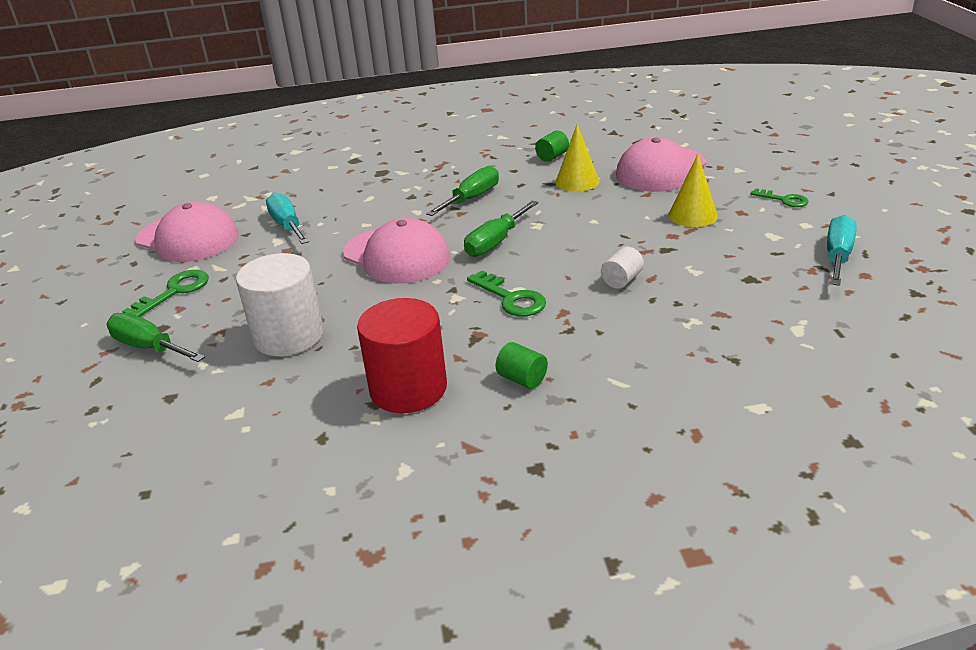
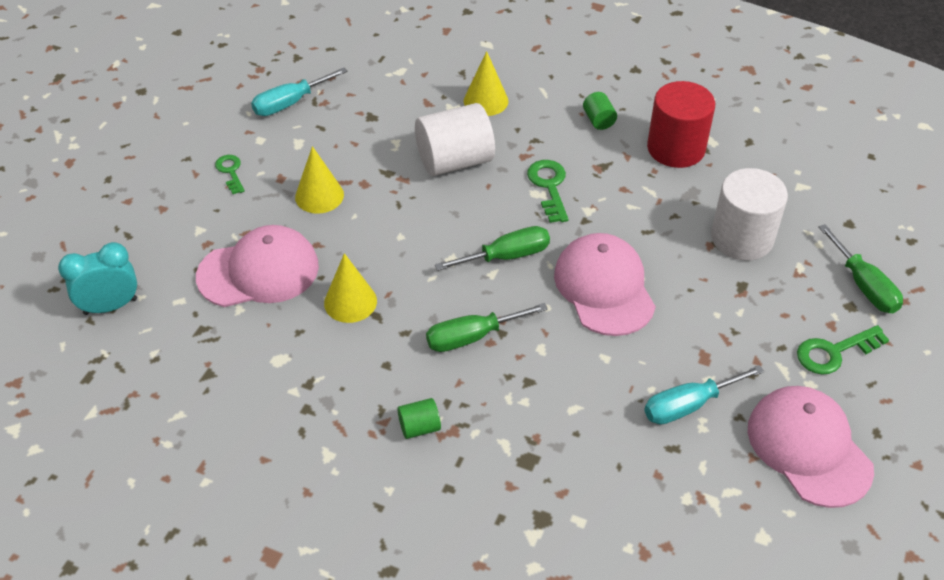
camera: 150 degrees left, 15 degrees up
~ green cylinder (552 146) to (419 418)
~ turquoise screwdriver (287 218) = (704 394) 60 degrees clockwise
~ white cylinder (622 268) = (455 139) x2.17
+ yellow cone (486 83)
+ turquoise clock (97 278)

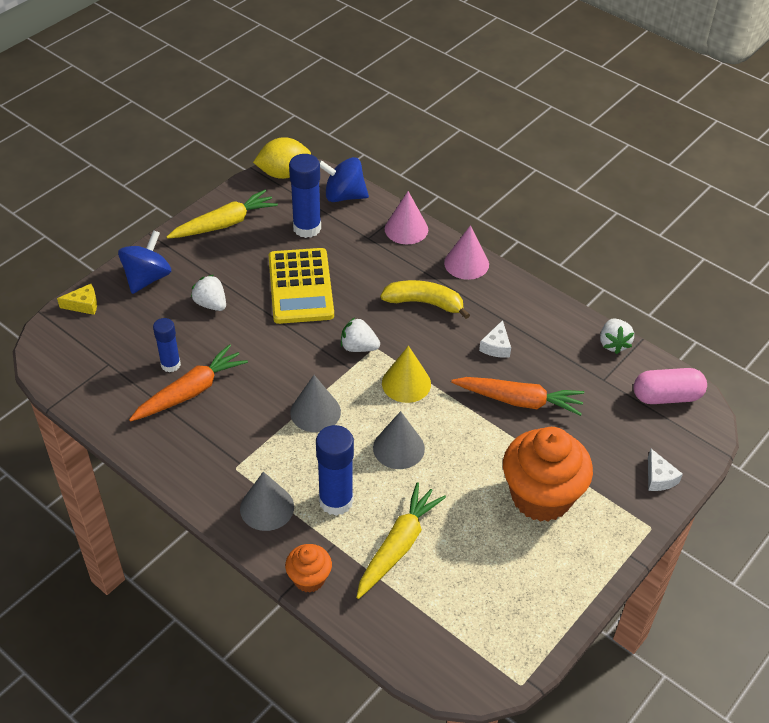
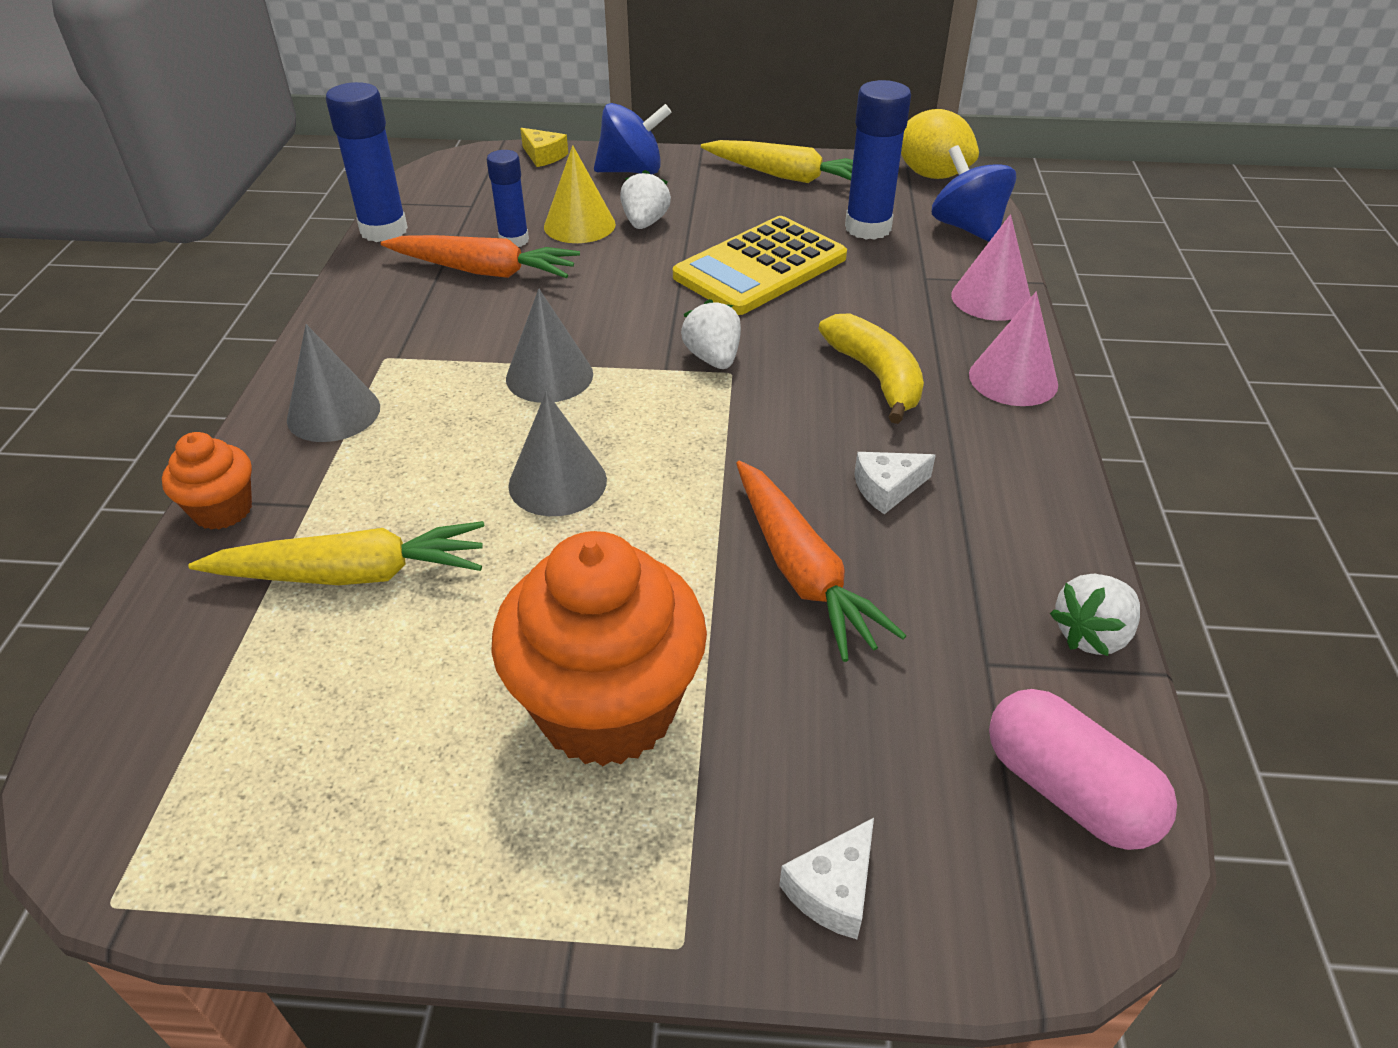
camera: 55 degrees right, 5 degrees down
~ yellow cone (406 374) to (580 194)
~ blue glue stick (335 470) to (367 162)

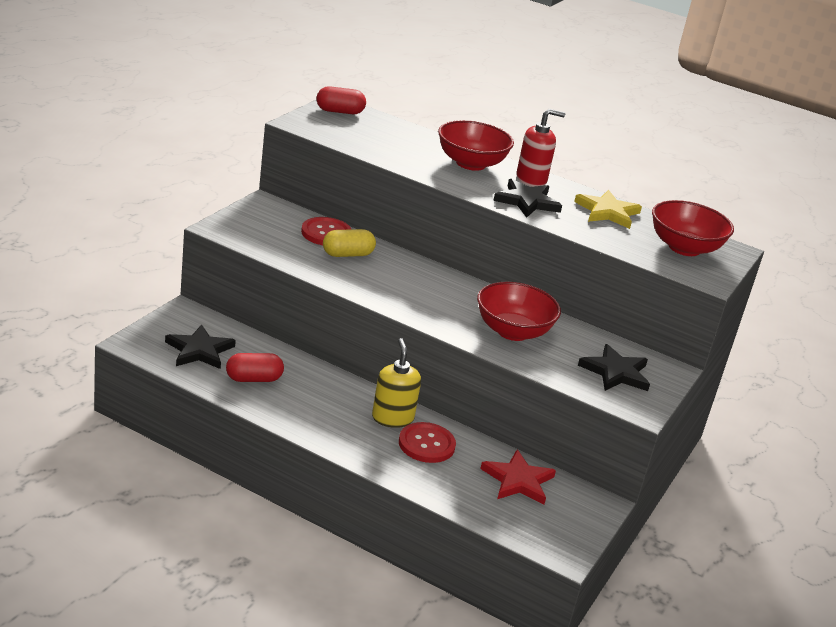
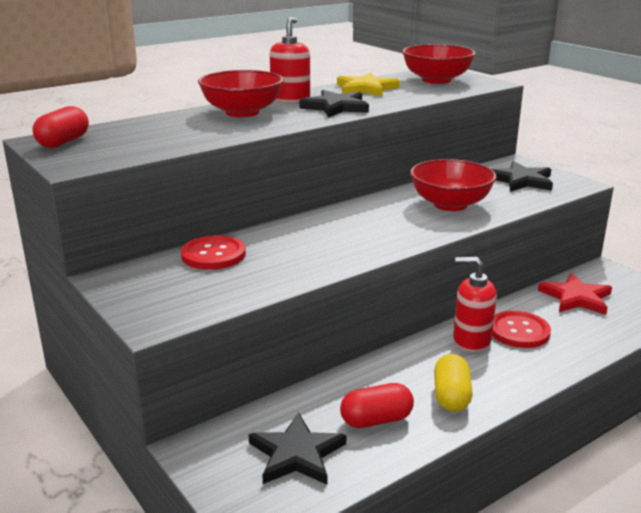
camera: 60 degrees left, 5 degrees down
~ yellow capsule (349 243) to (453 383)
~ yellow soap dispenser (396 383) to red soap dispenser (475 304)
~ red capsule (255 367) = (377 405) 60 degrees clockwise

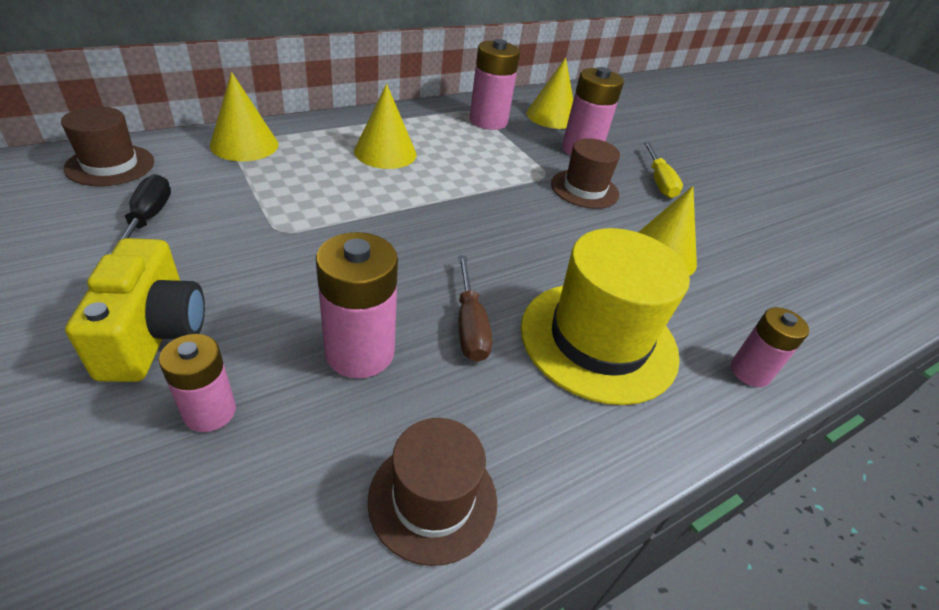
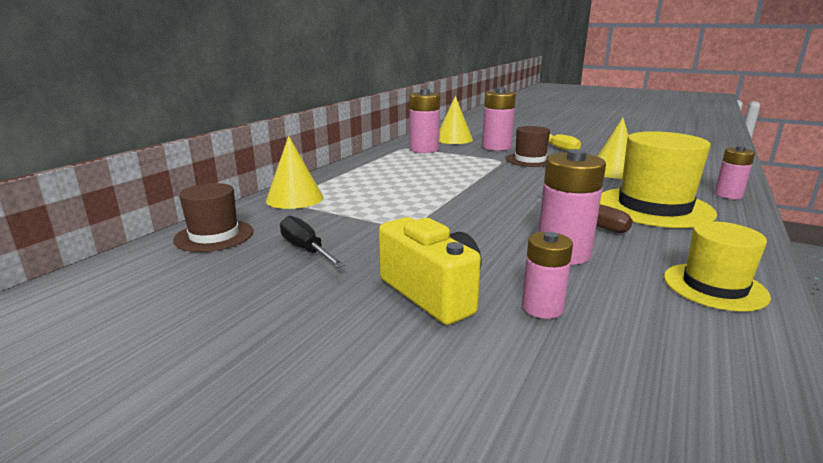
camera: 25 degrees left, 20 degrees down
- yellow cone (385 126)
~ brown hat (432 492) to yellow hat (717 266)

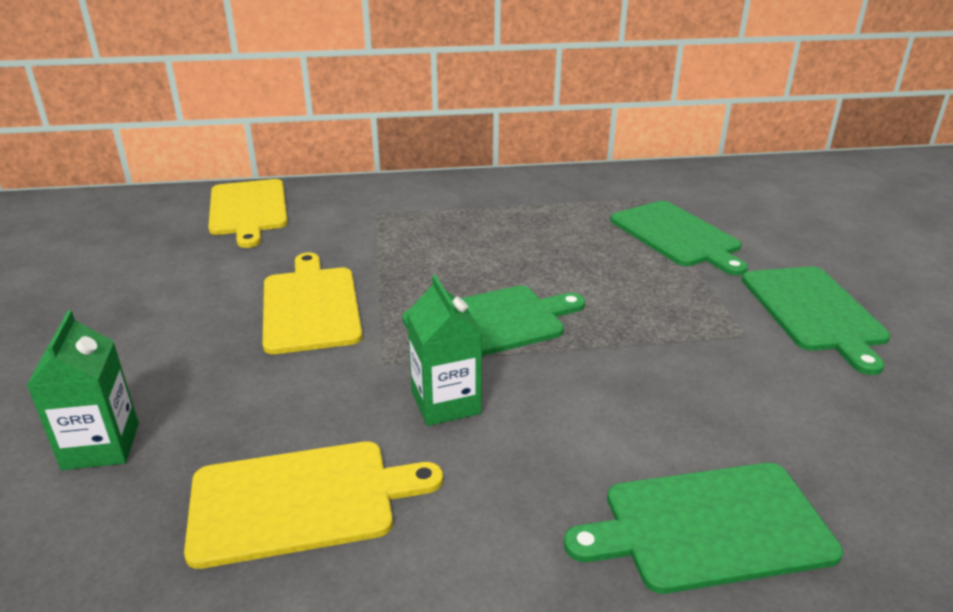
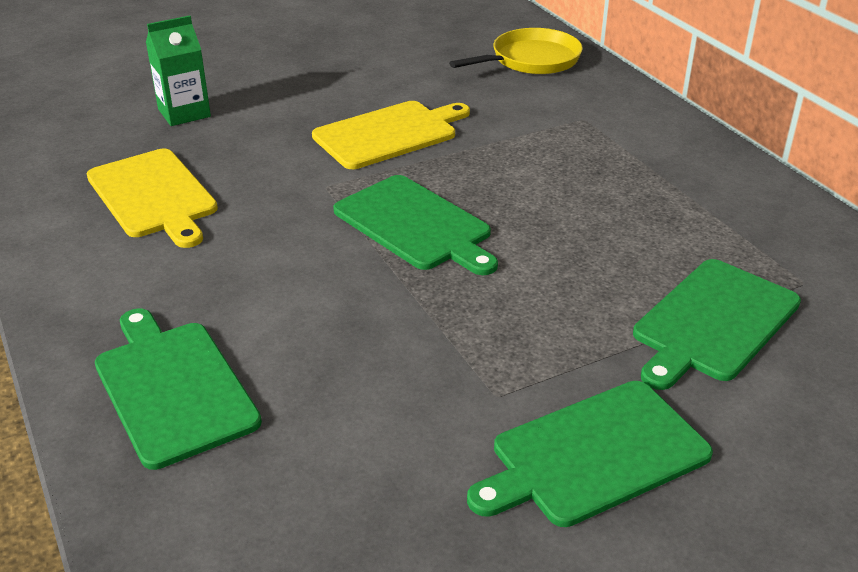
camera: 70 degrees right, 5 degrees up
~ yellow cutting board (248 213) to yellow pan (516 51)
- green carton (444 350)

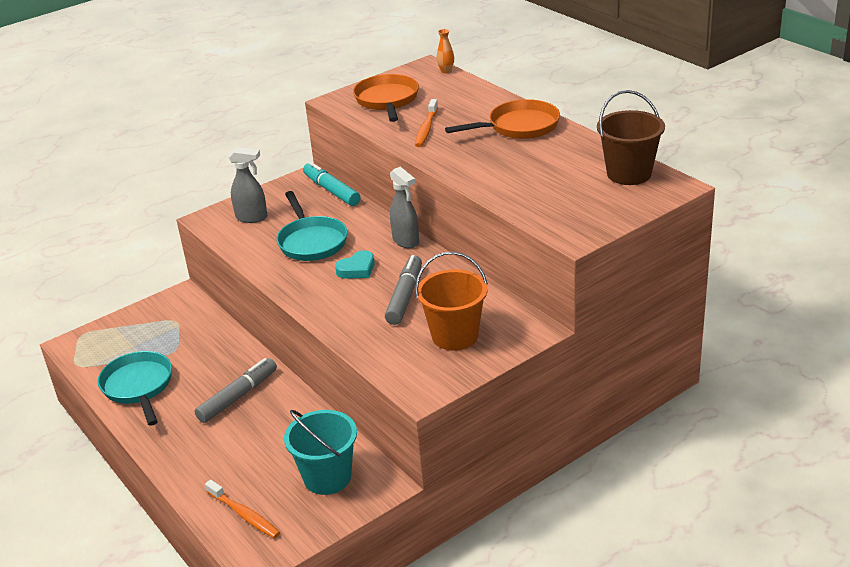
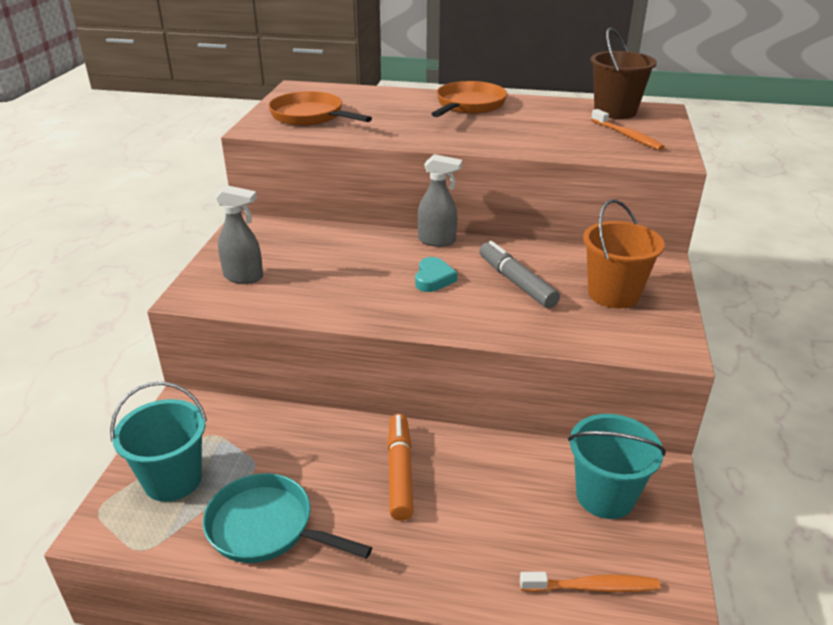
camera: 45 degrees left, 0 degrees up
- orange vase (445 51)
~ orange toothbrush (426 123) to (627 129)
~ grey spray bottle (248 185) = (239 234) 45 degrees clockwise
- turquoise marker (332 184)
- turquoise pan (312 226)
~ grey marker (236 390) to orange marker (400 467)
+ turquoise bucket (158 441)

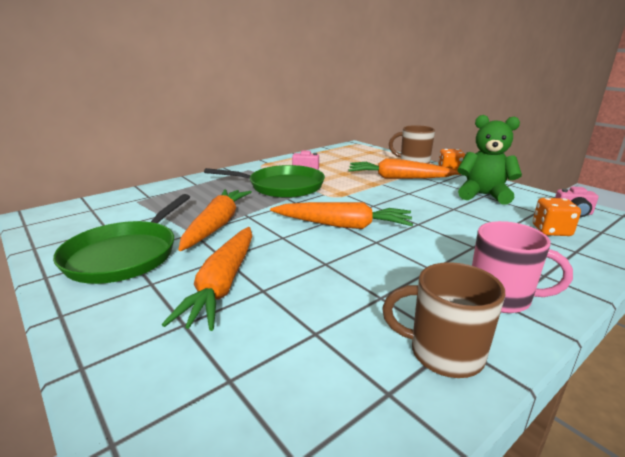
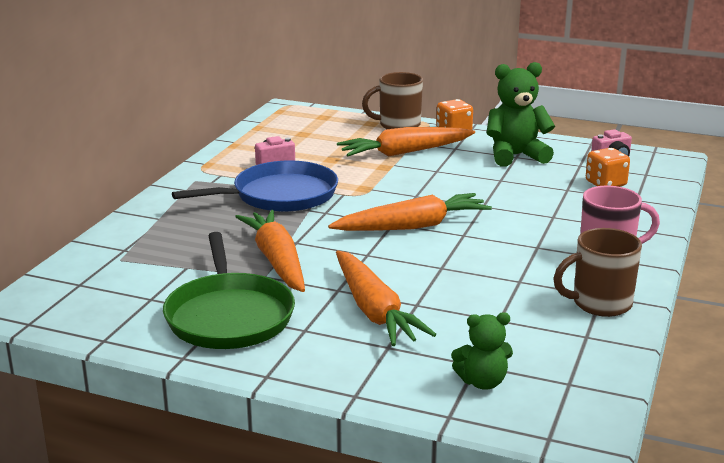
camera: 30 degrees left, 0 degrees up
~ green pan (264 181) to blue pan (255 186)
+ green teddy bear (482 351)

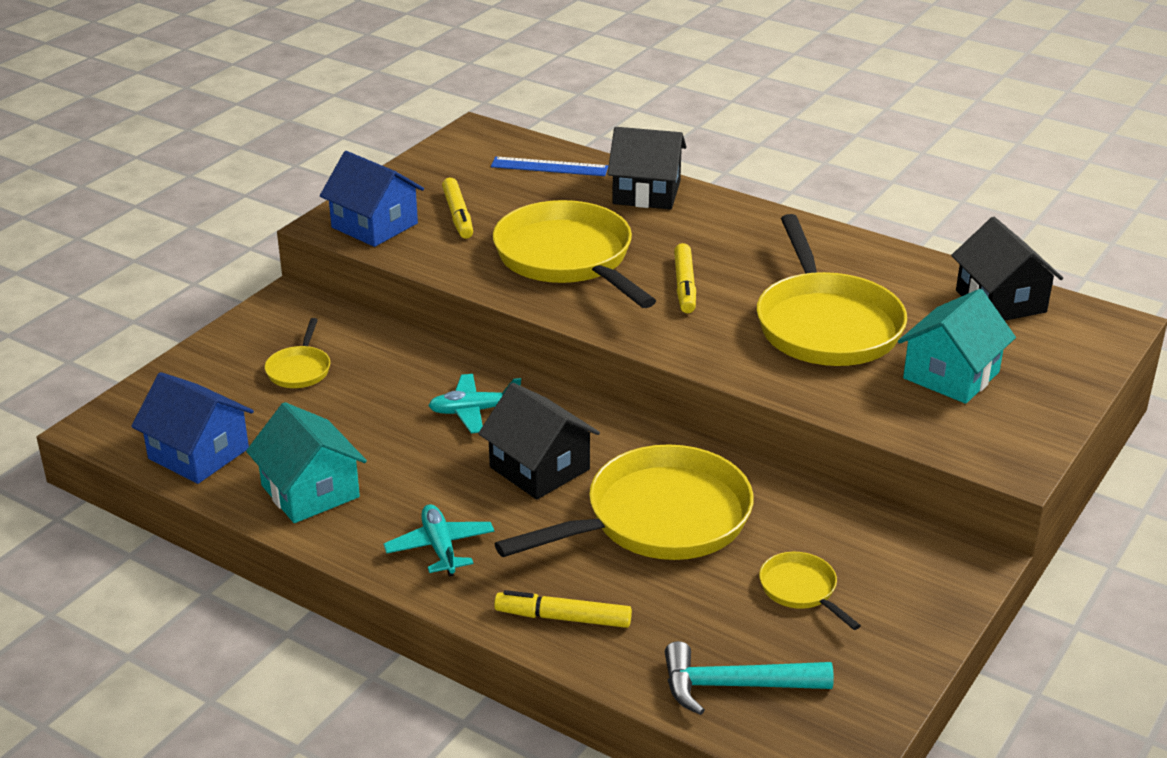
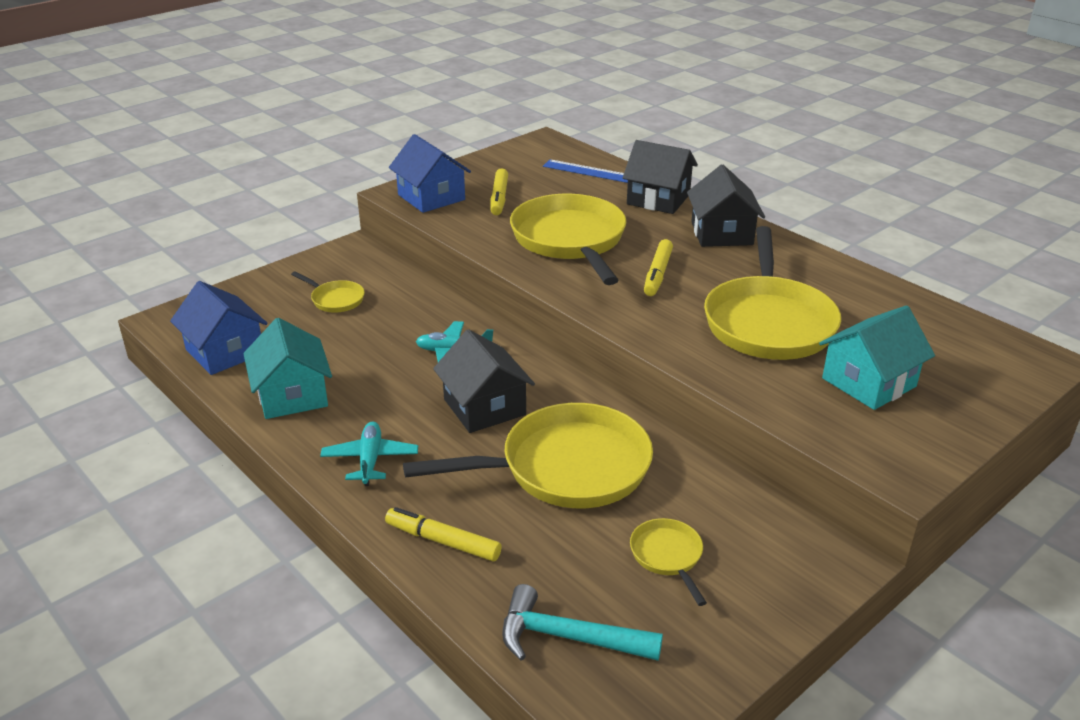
camera: 15 degrees right, 0 degrees up
~ black house (1007 269) to (726 206)
~ yellow pan (297 353) = (328 291) 75 degrees counterclockwise

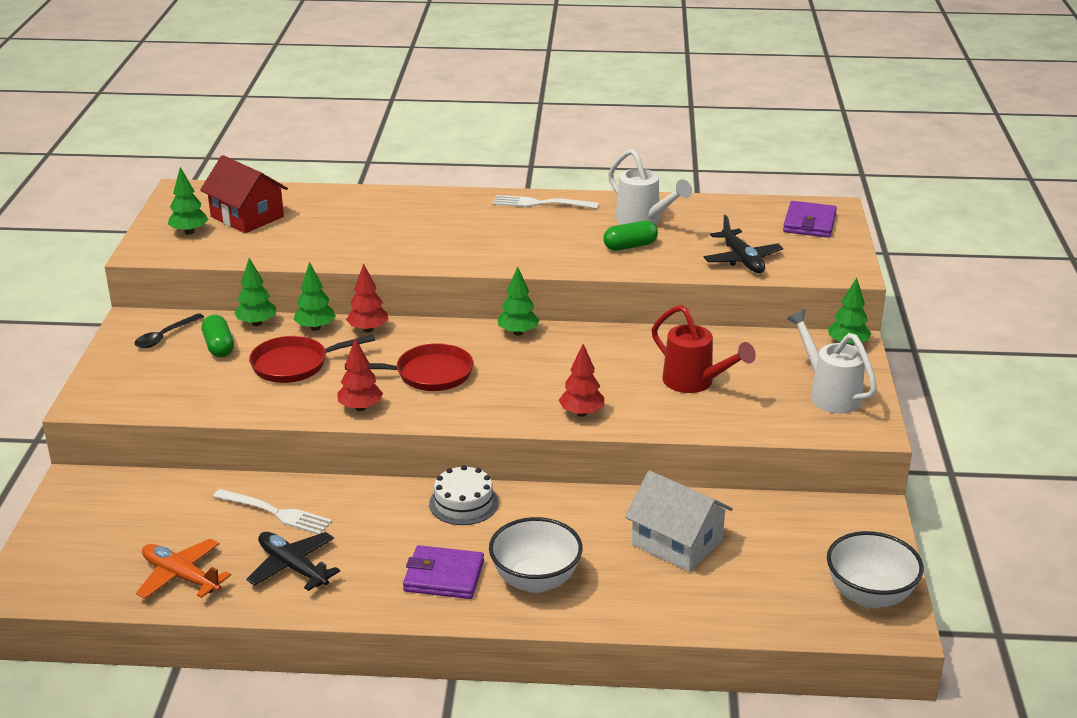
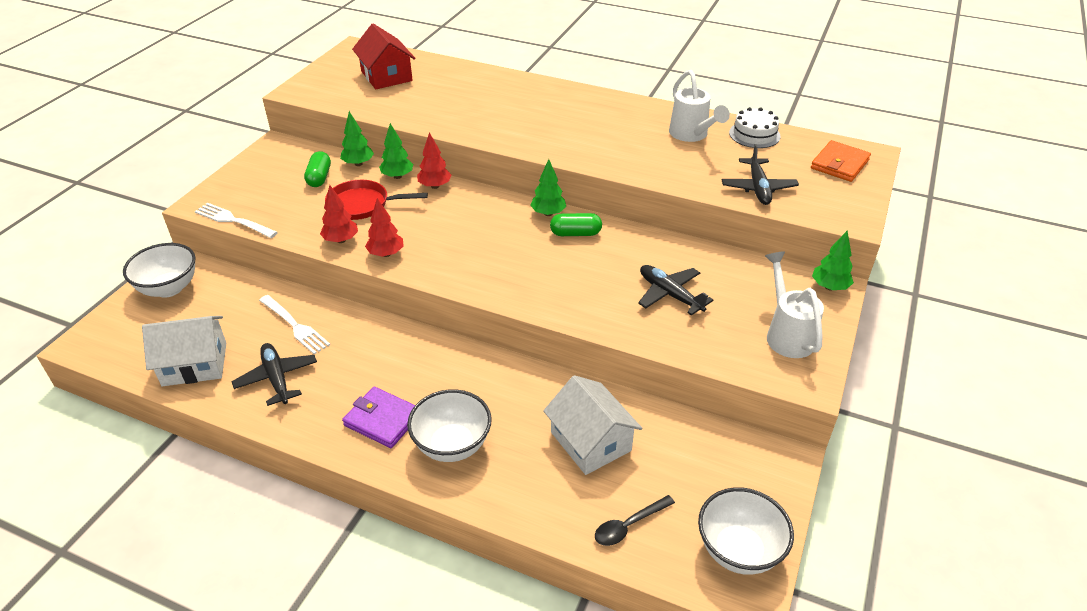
camera: 20 degrees right, 10 degrees up
- green tree (188 201)
~ white fork (546 202) to (236 220)
~ purple wallet (810 219) to orange wallet (841 161)
~ green capsule (630 236) to (576 224)
~ red watering can (704 349) to black plane (675 290)
~ black spoon (169 330) to (635 520)
- red pan (409 367)
~ red tree (581 380) to (339 214)
~ white cake (464 495) to (755 127)
~ orange plane (183 568) to white house (184 351)
+ white bowl (159 270)

